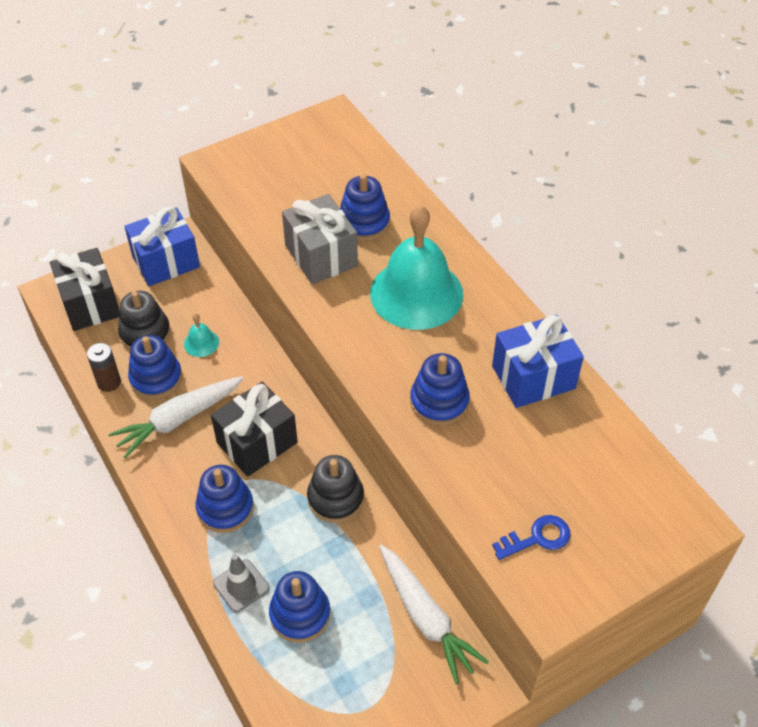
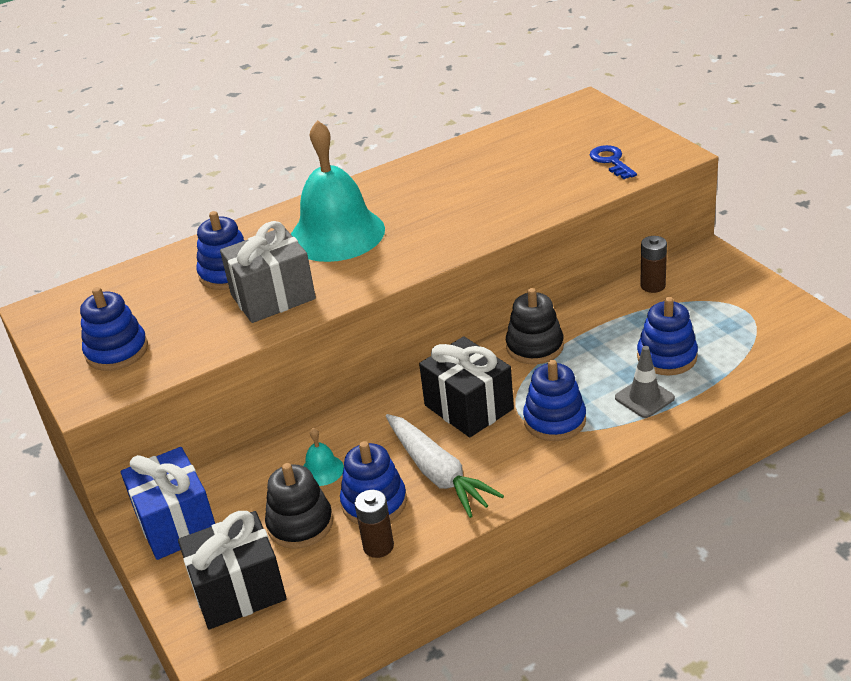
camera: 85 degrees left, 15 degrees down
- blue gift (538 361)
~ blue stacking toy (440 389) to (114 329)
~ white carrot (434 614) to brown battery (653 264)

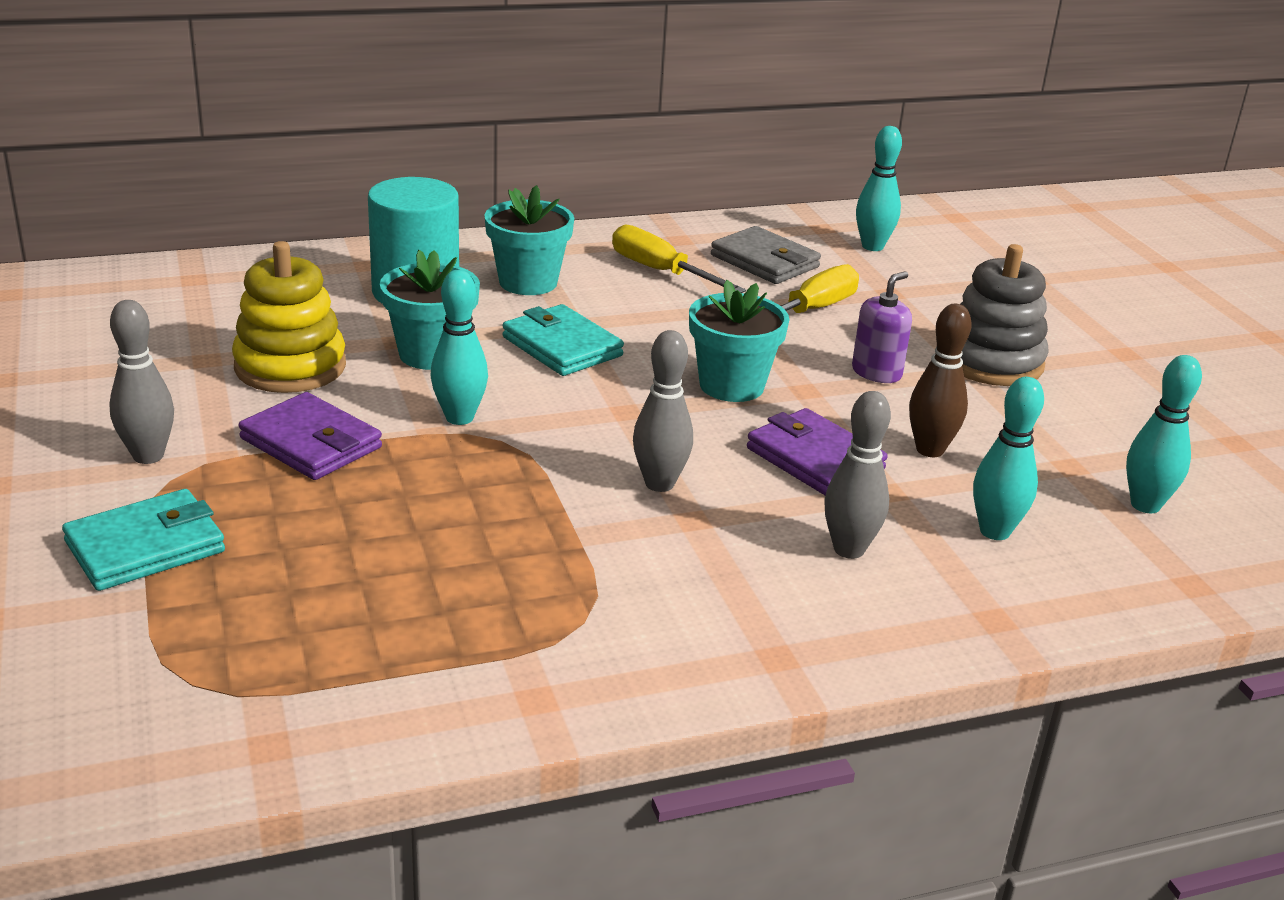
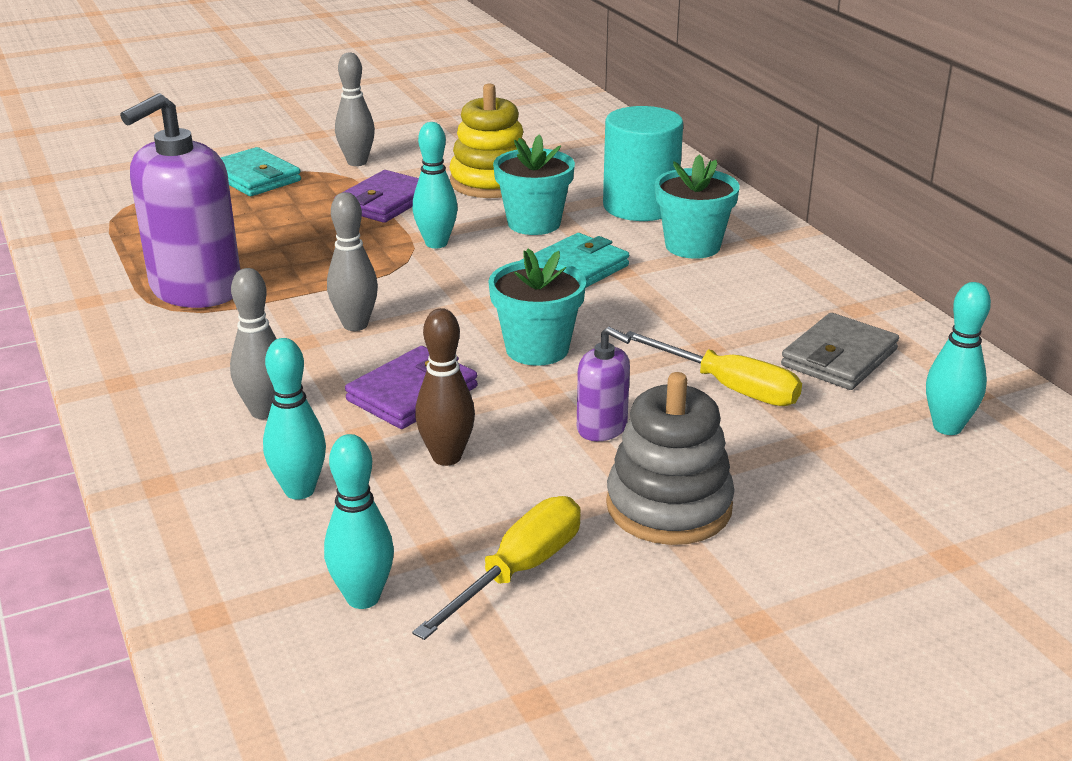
camera: 85 degrees right, 0 degrees up
~ yellow screwdriver (679 258) to (496 568)
+ purple soap dispenser (180 200)

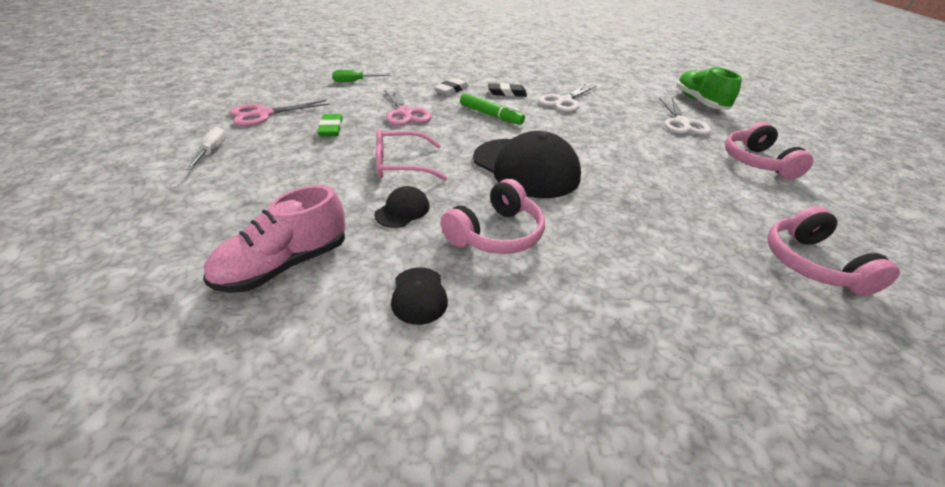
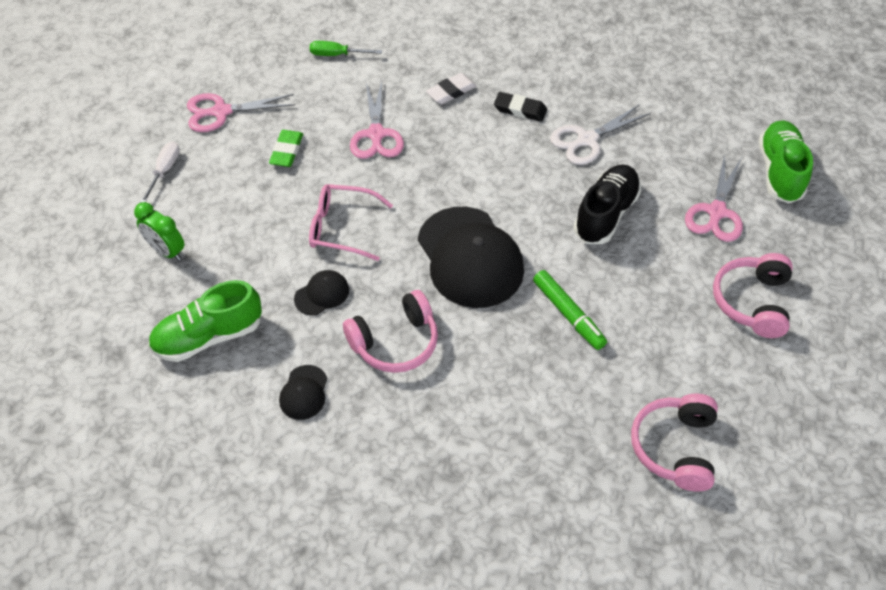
camera: 20 degrees right, 15 degrees up
~ green marker (492 109) to (570 310)
~ white scissors (685 116) to pink scissors (714 198)
~ pink shoe (274 239) to green shoe (205 321)
+ black shoe (607 204)
+ green clock (159 231)

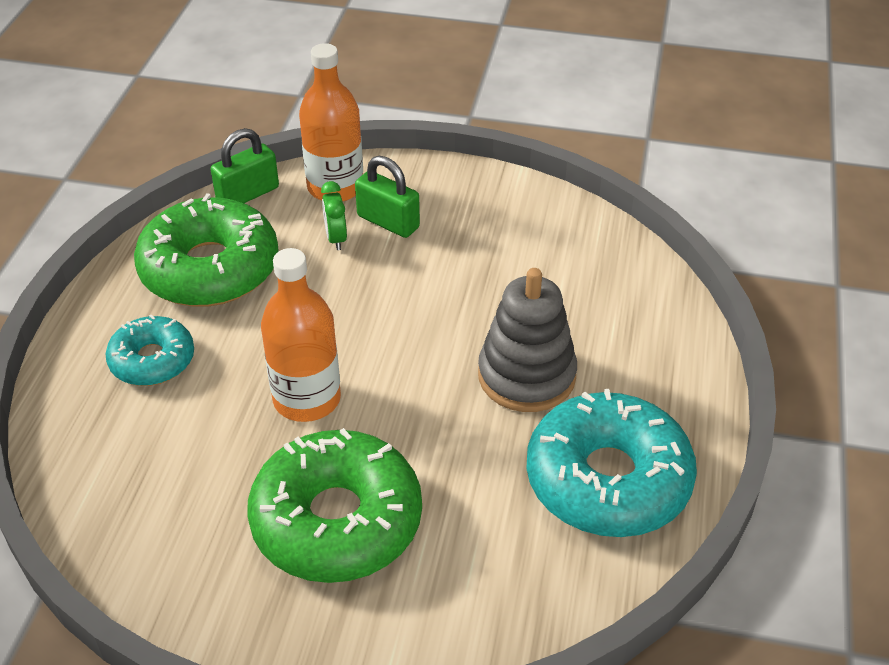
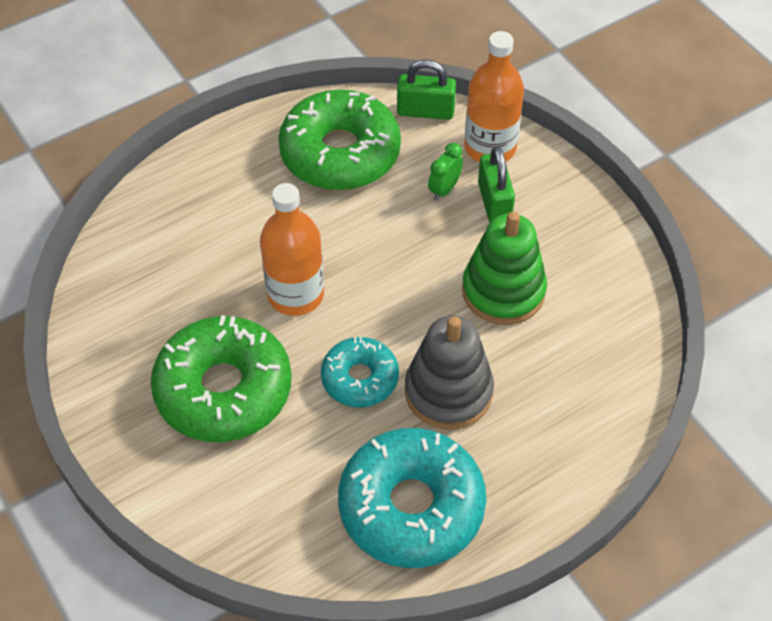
camera: 45 degrees right, 10 degrees up
~ turquoise donut (150 350) to (360 372)
+ green stacking toy (504 268)

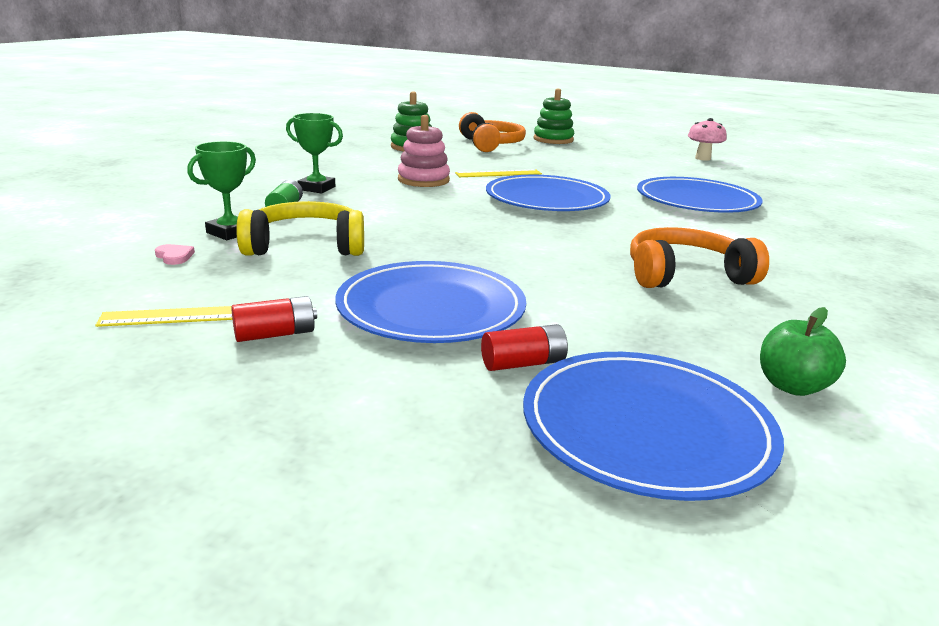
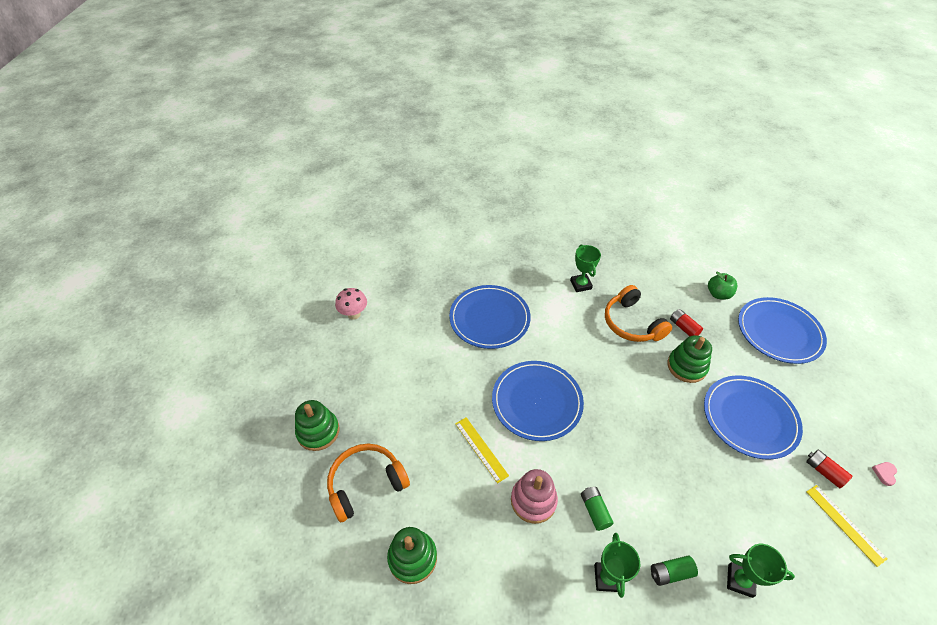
camera: 105 degrees left, 25 degrees up
- yellow headphones (300 228)
~ pink heart (175 254) to (884 474)
~ red battery (524 347) to (686 322)
+ green trophy (585 268)
+ green stacking toy (689 359)
+ green battery (597 509)

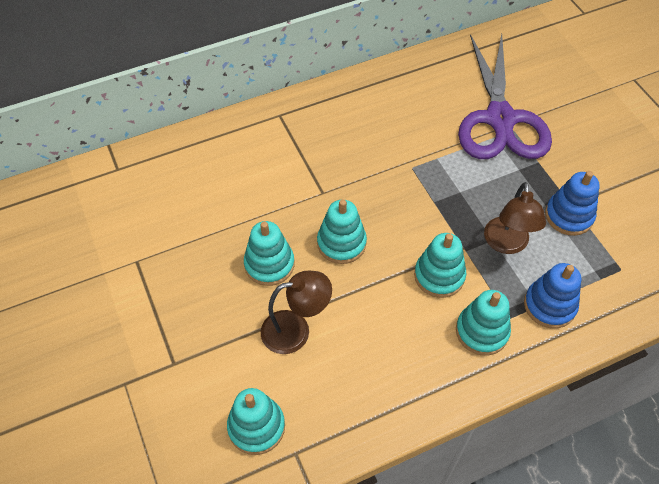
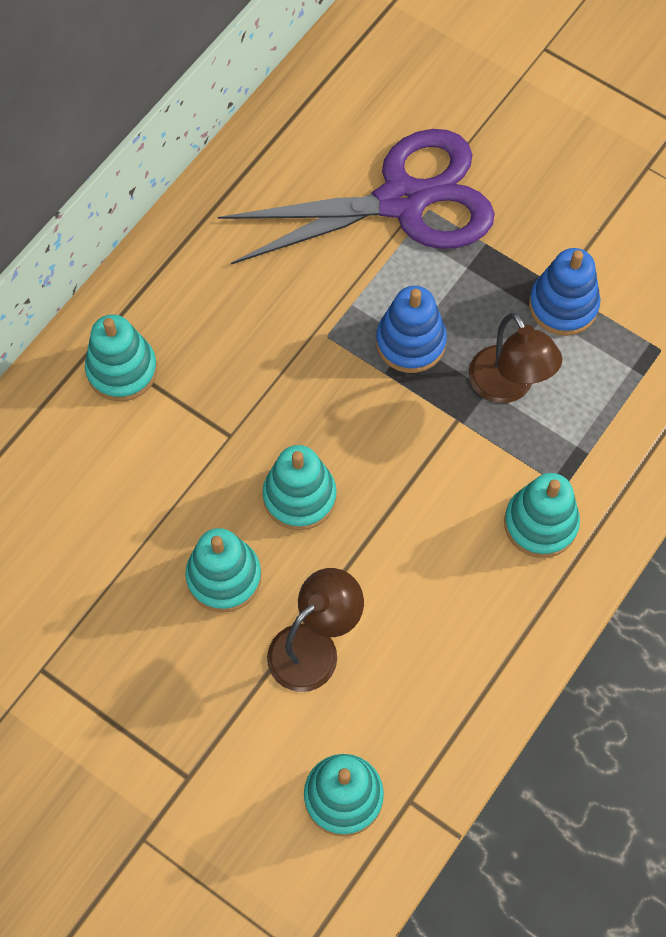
camera: 30 degrees left, 10 degrees up
~ purple scissors (505 96) = (356 196) 75 degrees counterclockwise
~ turquoise stacking toy (440 265) to (121 358)
~ blue stacking toy (552 295) to (411 329)

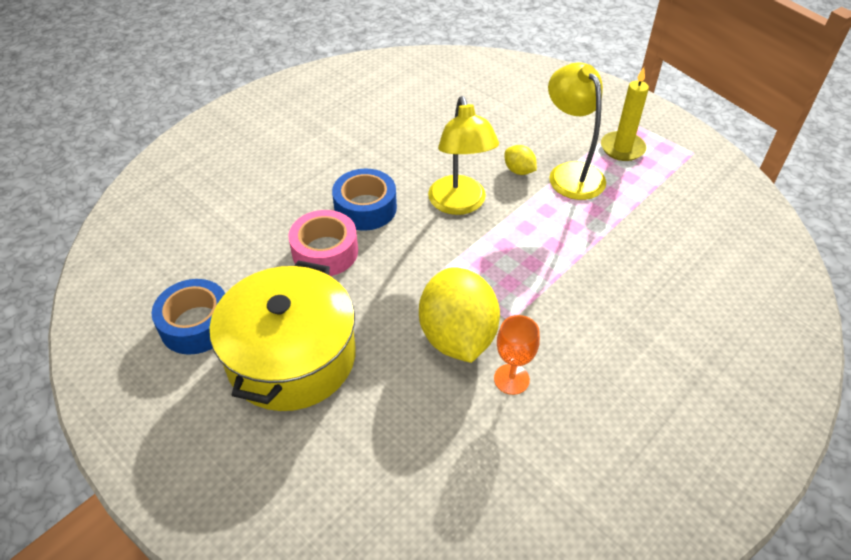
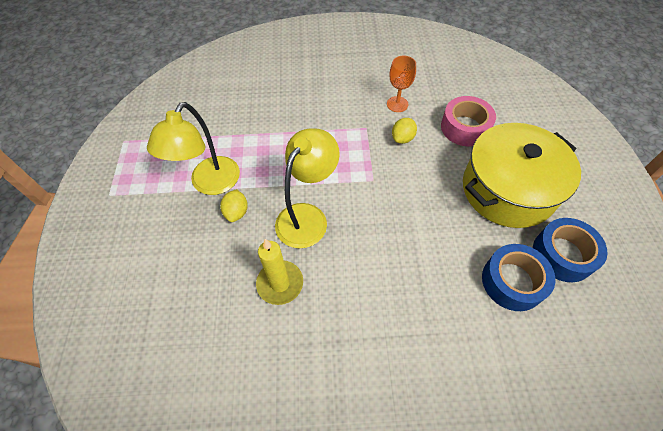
camera: 135 degrees left, 10 degrees up
~ yellow candle (625 114) to (279 272)
~ blue tape (364 200) to (518 277)
~ pink tape (323 243) to (468 121)
~ yellow lemon (459 315) = (404 131) x0.45

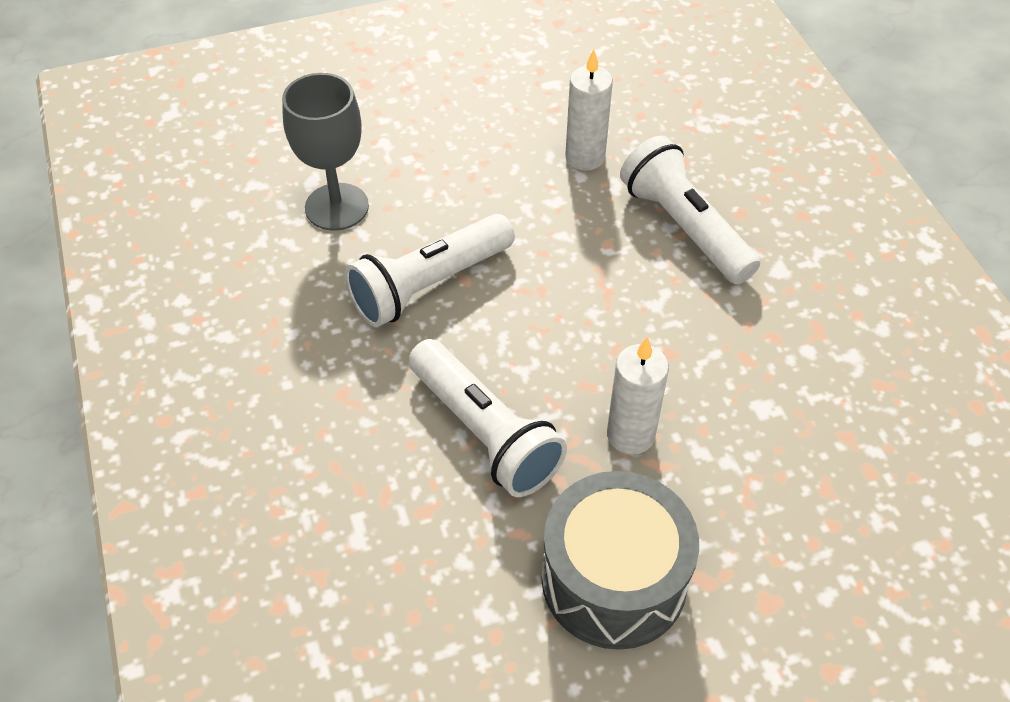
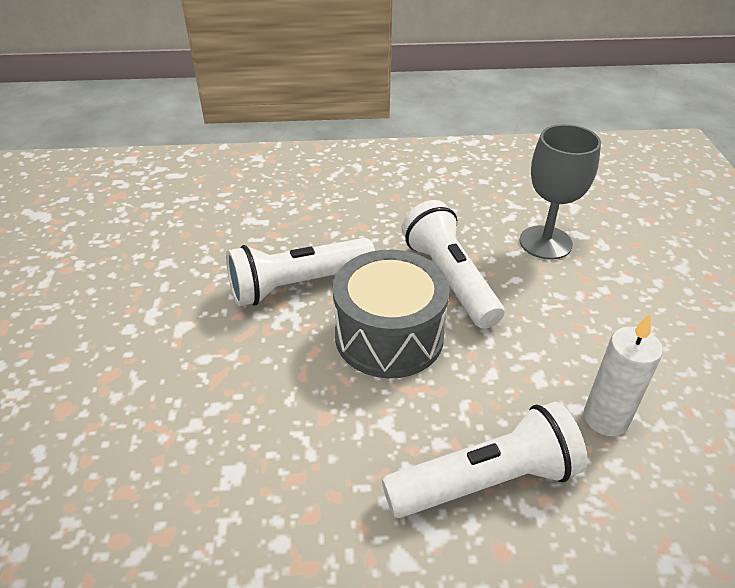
camera: 105 degrees right, 10 degrees down
- white candle (638 396)
~ grey drum (620 560) to (391 314)

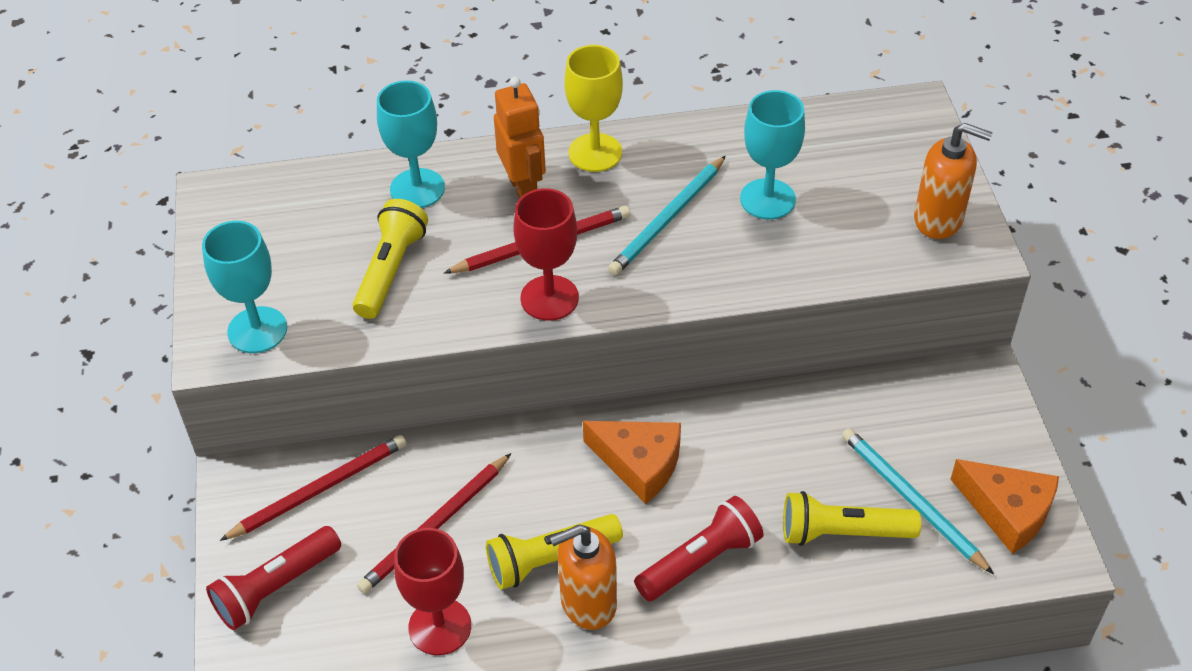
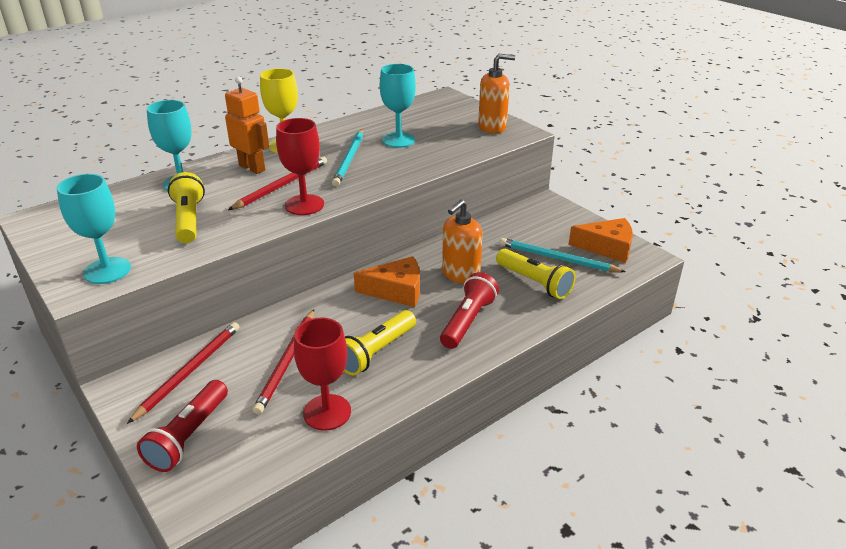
camera: 30 degrees left, 15 degrees down
~ yellow flashlight (852 518) = (536 274) 105 degrees counterclockwise
~ orange soap dispenser (583 577) to (462 242)

